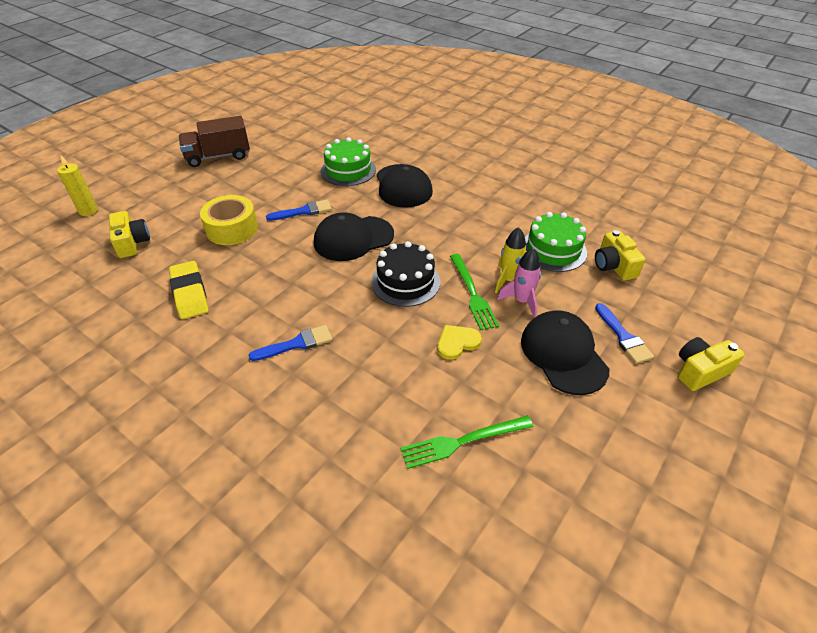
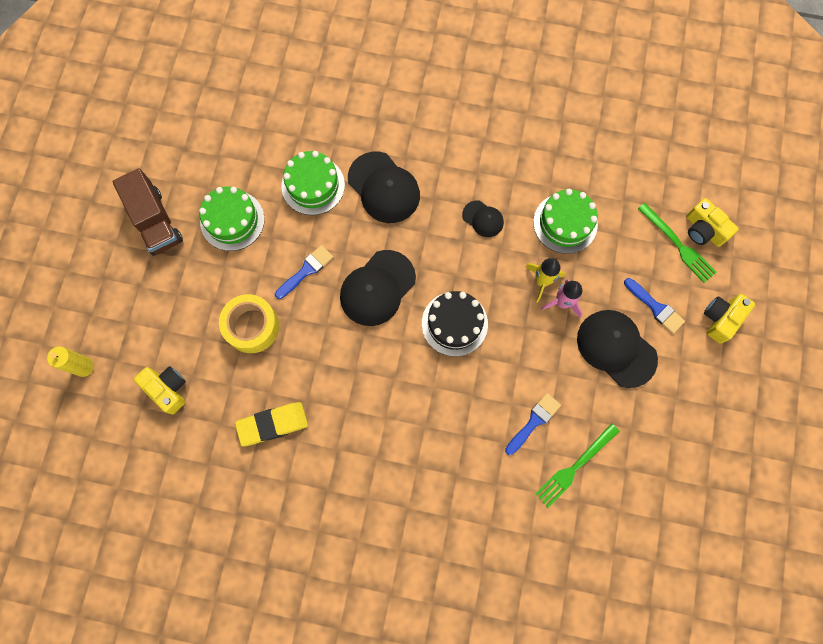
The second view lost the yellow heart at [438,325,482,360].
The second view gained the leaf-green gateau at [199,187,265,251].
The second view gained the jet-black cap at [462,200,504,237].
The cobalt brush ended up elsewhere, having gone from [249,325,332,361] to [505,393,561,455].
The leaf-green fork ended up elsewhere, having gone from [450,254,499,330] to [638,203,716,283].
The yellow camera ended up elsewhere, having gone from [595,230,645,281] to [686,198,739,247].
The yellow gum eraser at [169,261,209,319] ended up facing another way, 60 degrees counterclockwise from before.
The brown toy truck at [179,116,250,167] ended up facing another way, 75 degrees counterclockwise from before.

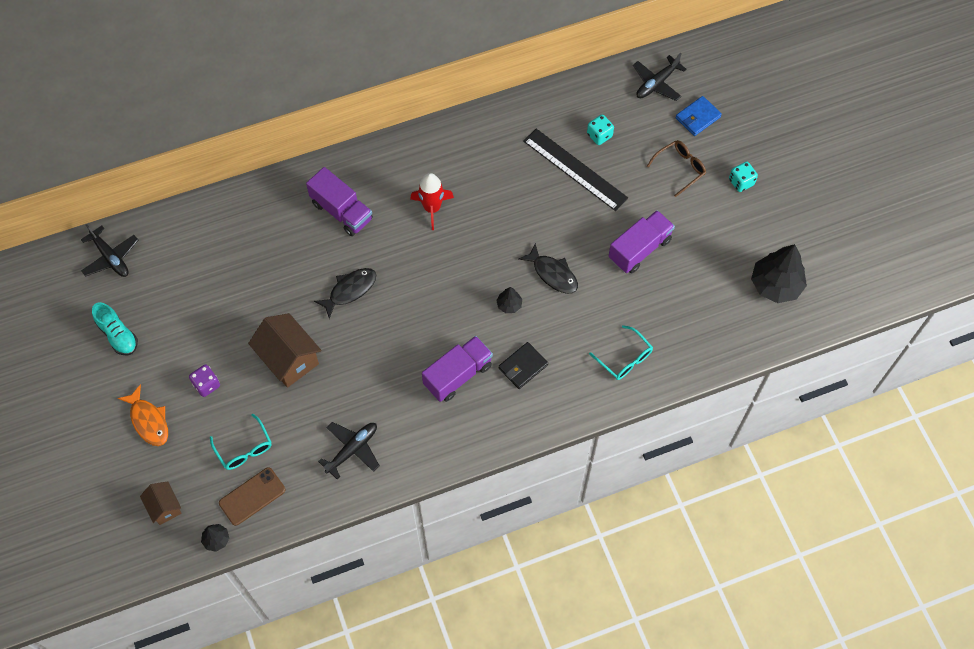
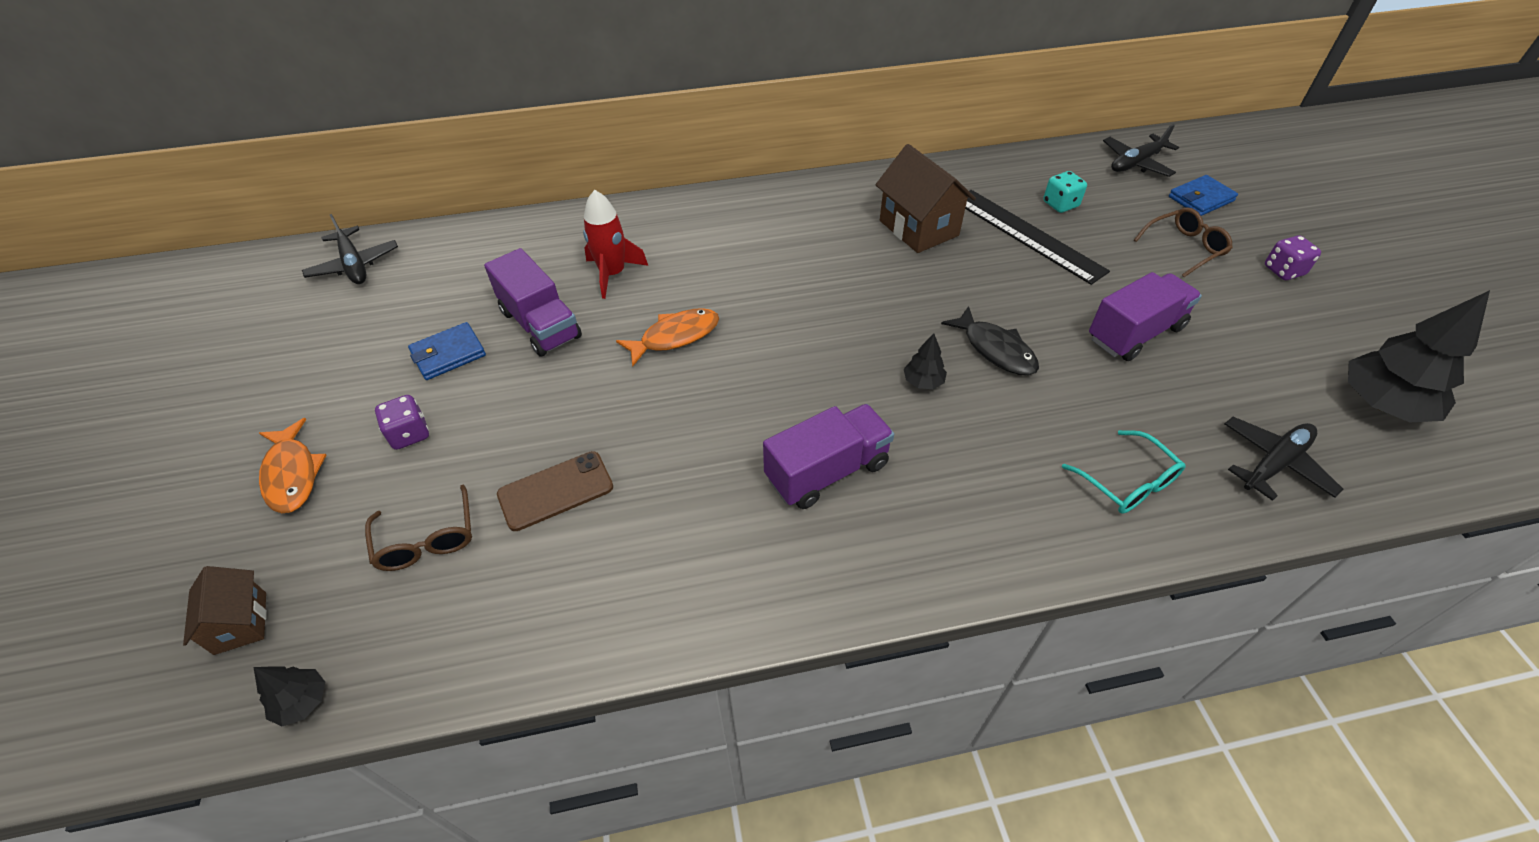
The second view lost the teal lace-up shoe at [92,302,138,355].
The second view lost the jet-black card wallet at [499,342,548,389].
The second view gained the cobalt card wallet at [408,322,486,380].
The brown smartphone ended up elsewhere, having gone from [219,468,285,526] to [497,451,613,531].
The brown cottage ended up elsewhere, having gone from [248,313,321,388] to [876,144,976,253].
The purple toy truck ended up elsewhere, having gone from [306,167,373,236] to [484,248,582,357].
The jet-black plane ended up elsewhere, having gone from [318,422,380,479] to [1225,417,1343,501].
The scarlet rocket ended up elsewhere, having gone from [410,173,454,230] to [583,190,648,299].
What was the teal spectacles at [210,414,272,470] turned into the brown spectacles at [365,485,472,571].
What was the jet-black fish figure at [314,268,376,319] turned into the orange-coloured fish figure at [616,308,719,367].
What was the teal game die at [729,161,758,192] turned into the purple game die at [1265,235,1321,280].

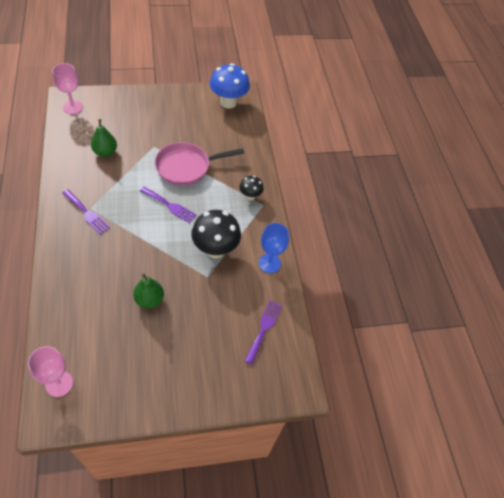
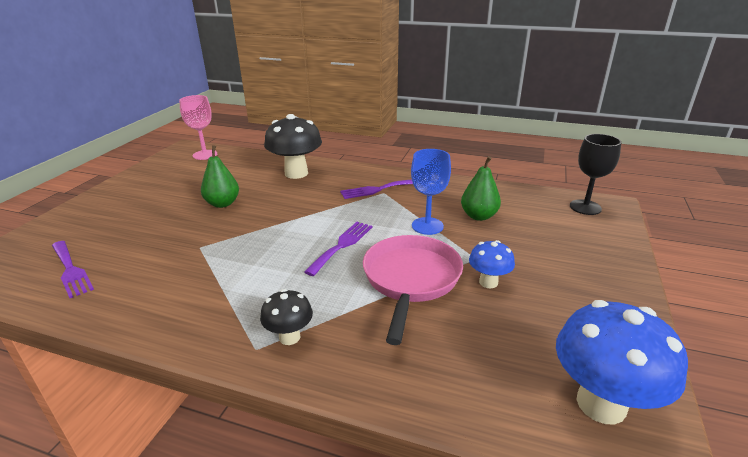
The second view gained the cobalt fungus at [469,240,515,288].
The jet-black fungus ended up elsewhere, having gone from [191,210,241,259] to [264,114,322,179].
The cobalt chalice ended up elsewhere, having gone from [259,223,289,273] to [411,149,451,235].
What was the pink chalice at [52,63,83,114] turned into the jet-black chalice at [570,134,621,215].
The purple fork at [140,187,197,223] ended up facing another way, 150 degrees clockwise from before.

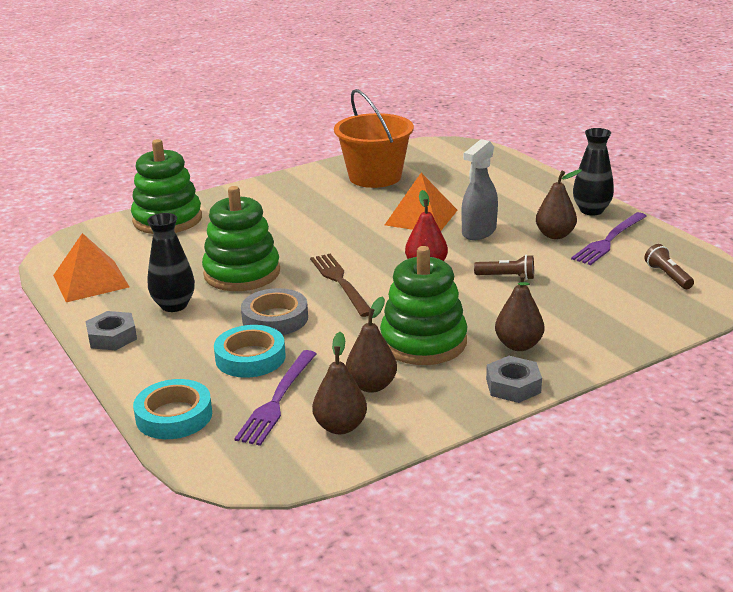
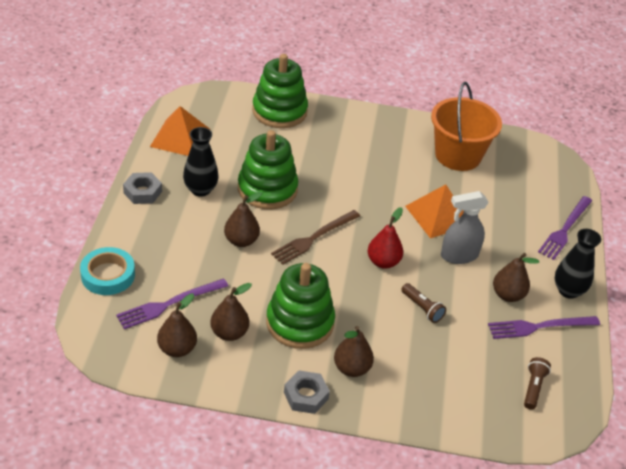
The second view lost the teal tape at [214,325,286,378].
The second view gained the purple fork at [538,196,592,260].
Where the ash-grey tape stood at [241,288,308,335], the brown pear came to stand at [224,192,262,247].
The brown fork at [310,254,370,317] ended up facing another way, 150 degrees counterclockwise from before.

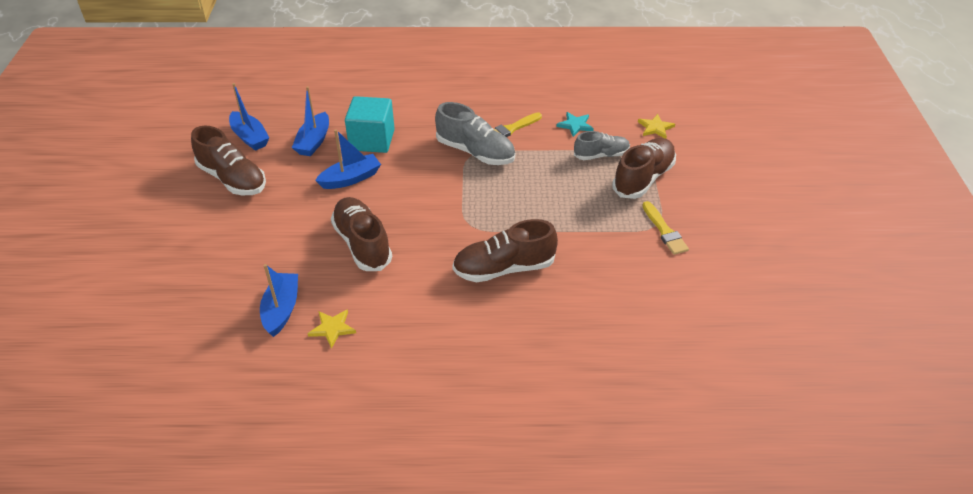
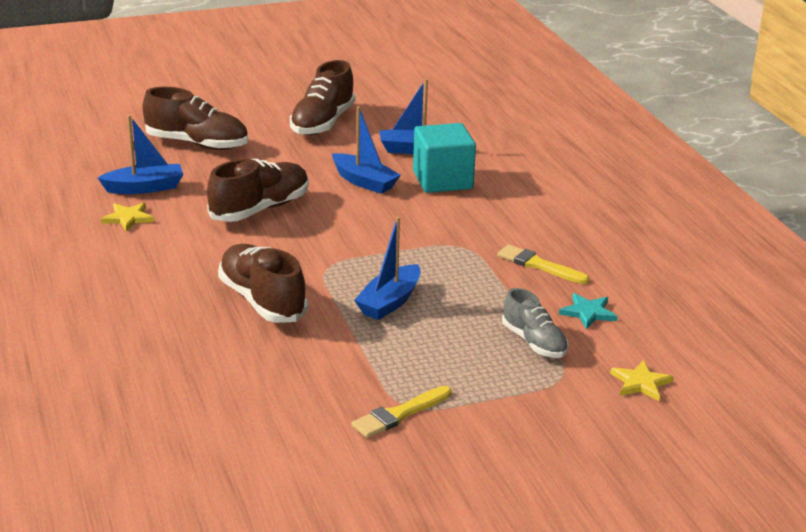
The second view lost the ash-grey lace-up shoe at [435,102,515,165].
The cobalt boat ended up elsewhere, having gone from [229,83,269,151] to [354,217,421,320].
The brown lace-up shoe ended up elsewhere, having gone from [612,138,676,199] to [143,87,248,150].

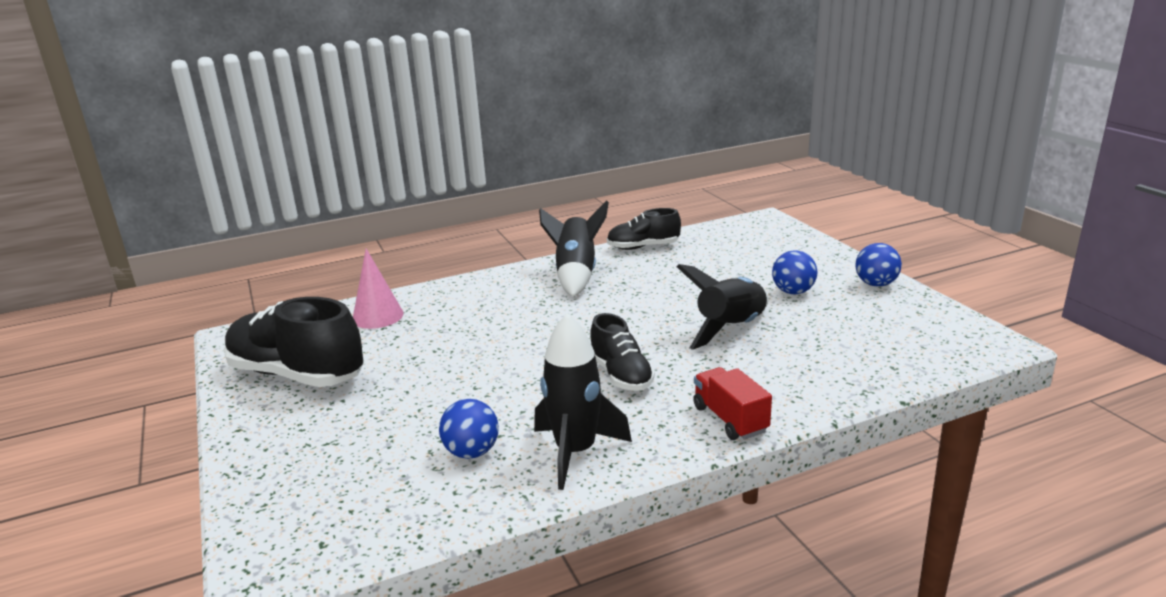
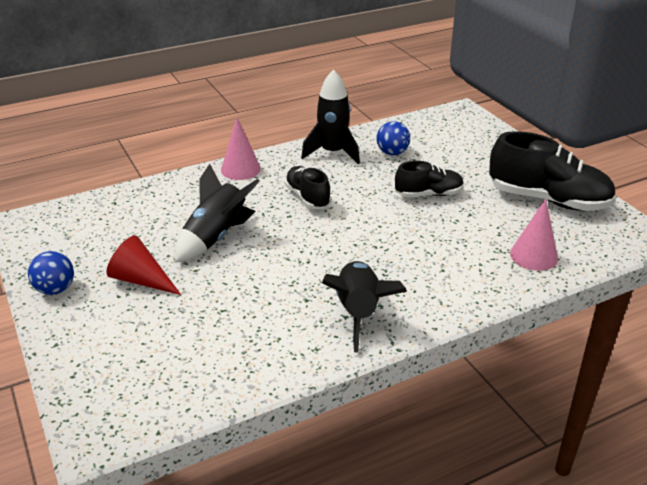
The jet-black lace-up shoe ended up elsewhere, having gone from [607,208,681,250] to [395,161,464,198].
Where the scarlet toy truck stood at [693,367,772,440], the pink solid cone came to stand at [221,118,261,180].
Where the cobalt ball stood at [772,250,817,294], the scarlet solid cone came to stand at [106,236,181,295].

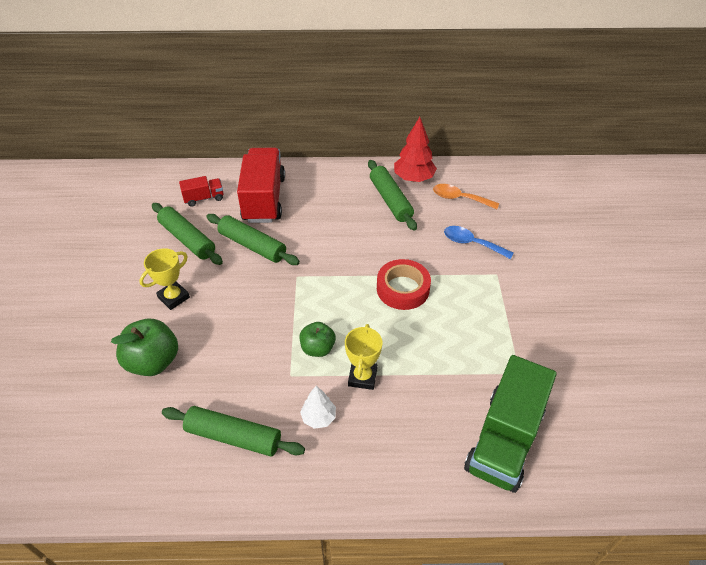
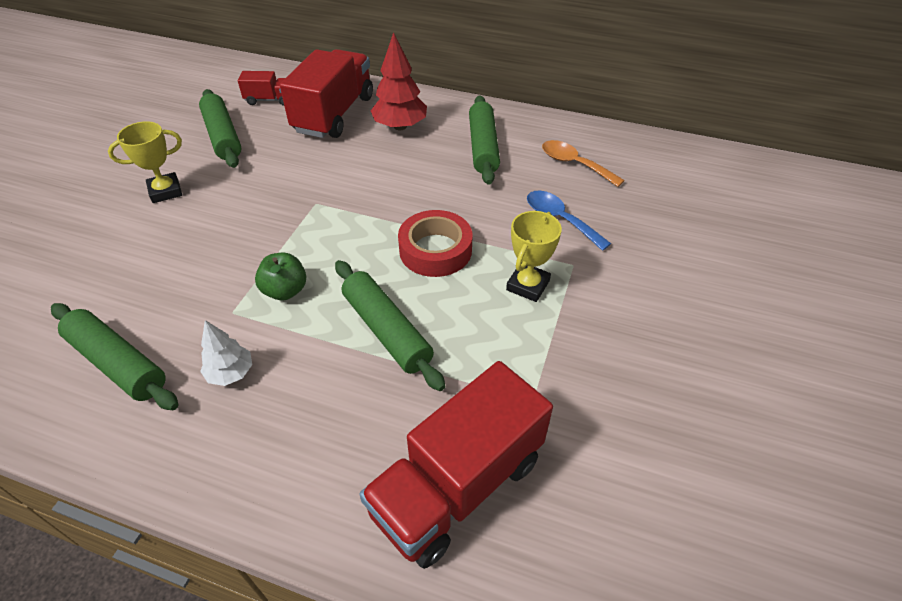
The second view lost the leaf-green toy apple at [111,319,178,376].
The leaf-green rolling pin ended up elsewhere, having gone from [206,214,300,265] to [335,260,446,391].
The yellow prize cup ended up elsewhere, having gone from [345,324,382,390] to [506,211,562,302].
The scarlet fir tree ended up elsewhere, having gone from [394,117,437,182] to [371,32,427,130].
What was the leaf-green toy truck at [464,355,557,493] turned into the scarlet toy truck at [359,361,553,569].

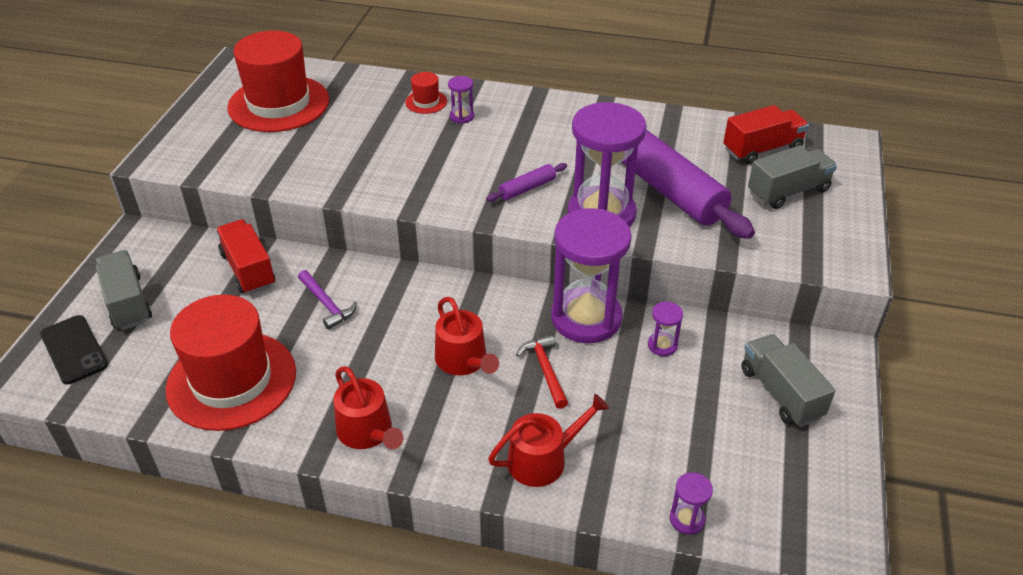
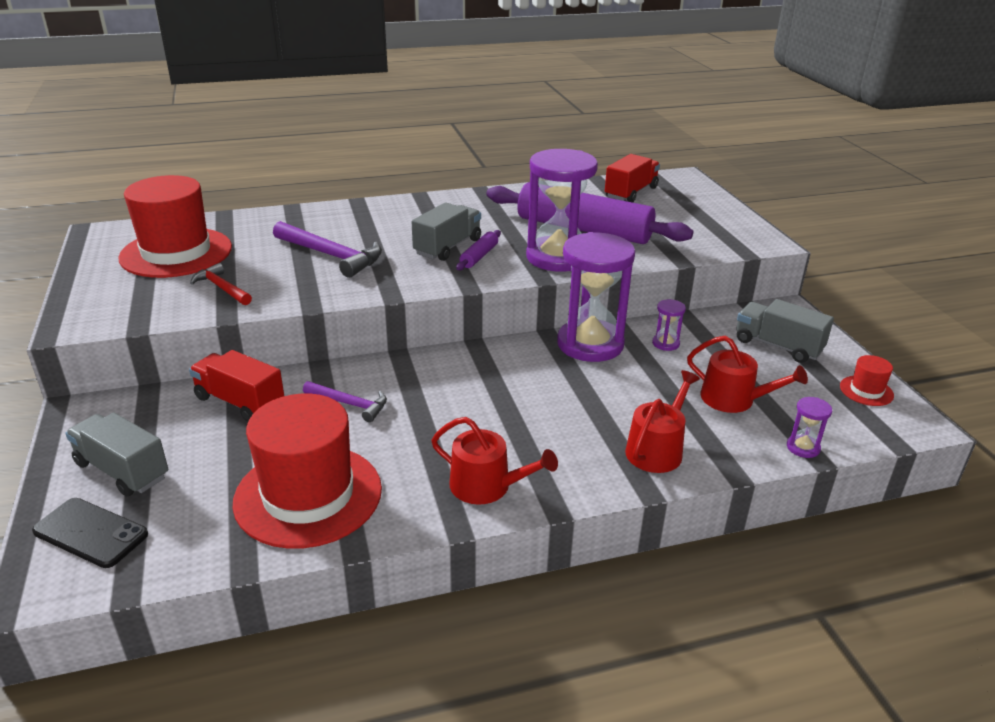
The second view lost the purple sandglass at [448,76,474,124].
The second view gained the purple hammer at [273,221,382,278].
The scarlet tall hat ended up elsewhere, having gone from [405,72,447,114] to [840,355,894,406].
The scarlet watering can ended up elsewhere, having gone from [435,297,499,375] to [687,336,808,413].
The scarlet hammer ended up elsewhere, having gone from [516,335,568,409] to [190,263,252,305].
The ash-grey toy truck ended up elsewhere, having gone from [748,146,837,209] to [411,202,481,261].

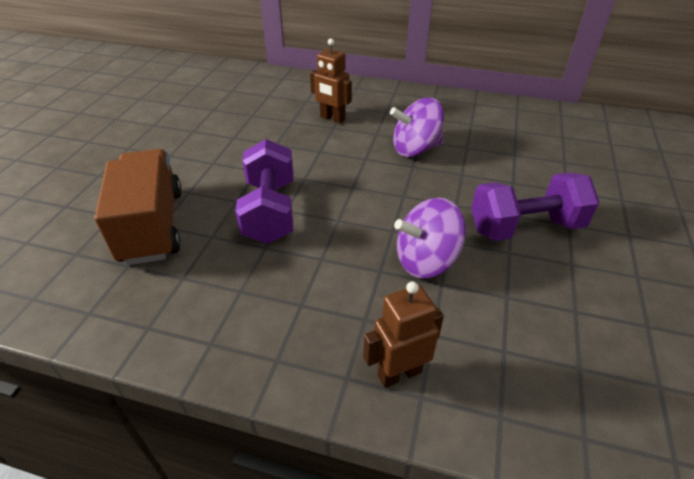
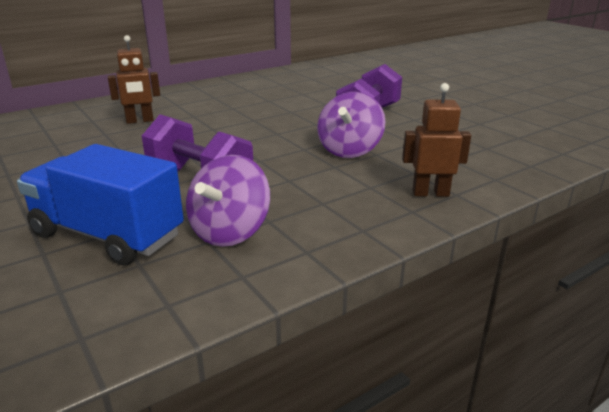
The purple toy top ended up elsewhere, having gone from [390,98,444,157] to [186,155,270,247].
What was the brown toy truck at [94,149,182,265] turned into the cobalt toy truck at [17,144,184,265].
The brown robot figure at [363,282,444,388] ended up facing another way, 75 degrees clockwise from before.

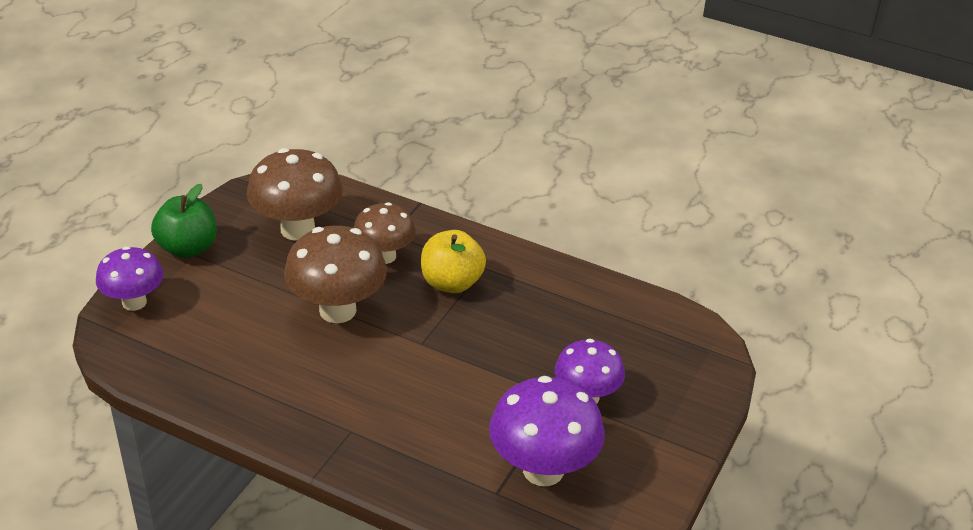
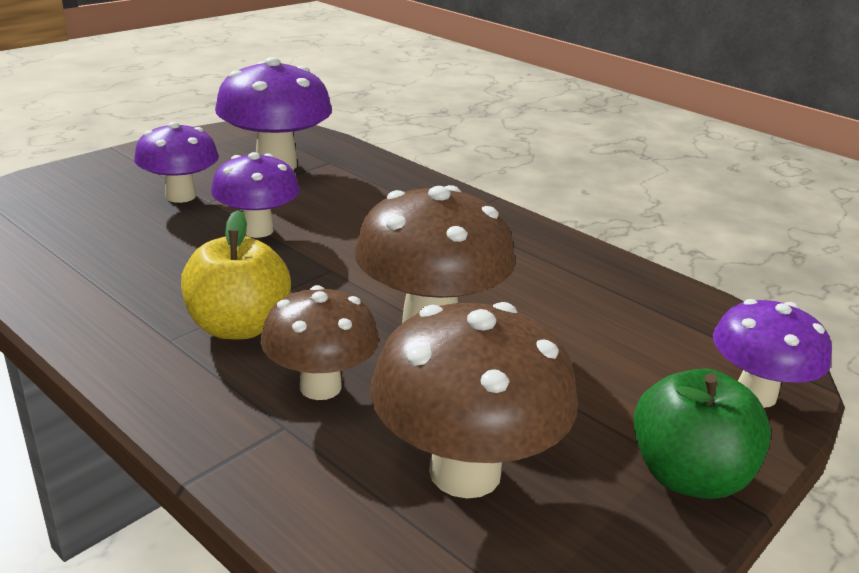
The second view gained the purple fungus at [211,152,300,238].

